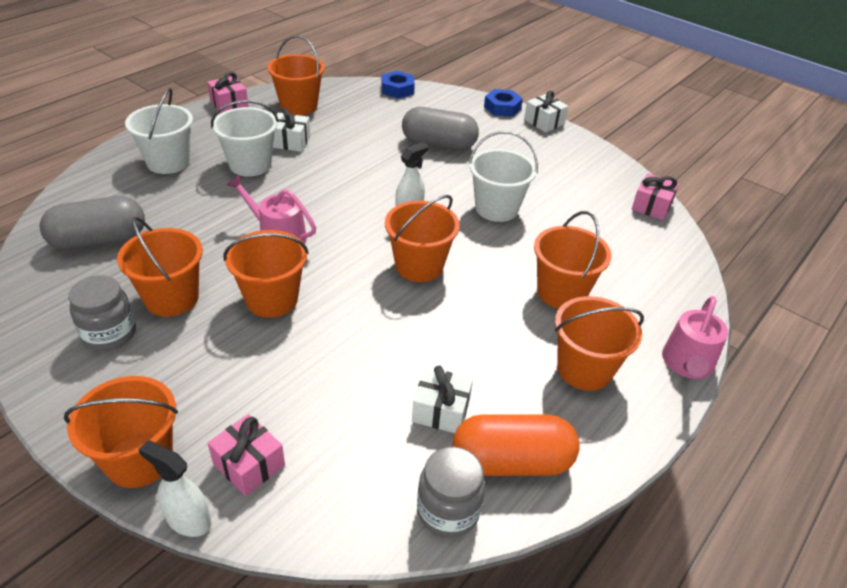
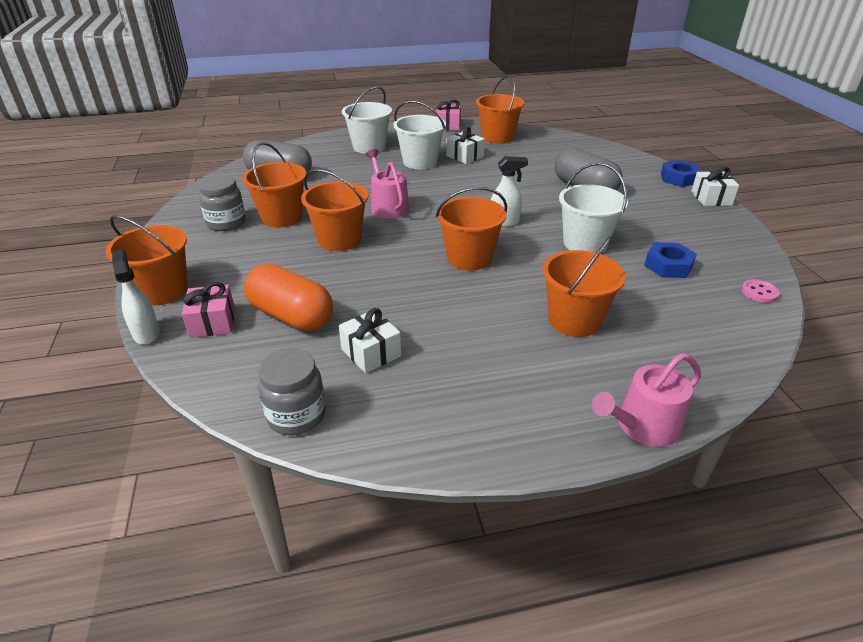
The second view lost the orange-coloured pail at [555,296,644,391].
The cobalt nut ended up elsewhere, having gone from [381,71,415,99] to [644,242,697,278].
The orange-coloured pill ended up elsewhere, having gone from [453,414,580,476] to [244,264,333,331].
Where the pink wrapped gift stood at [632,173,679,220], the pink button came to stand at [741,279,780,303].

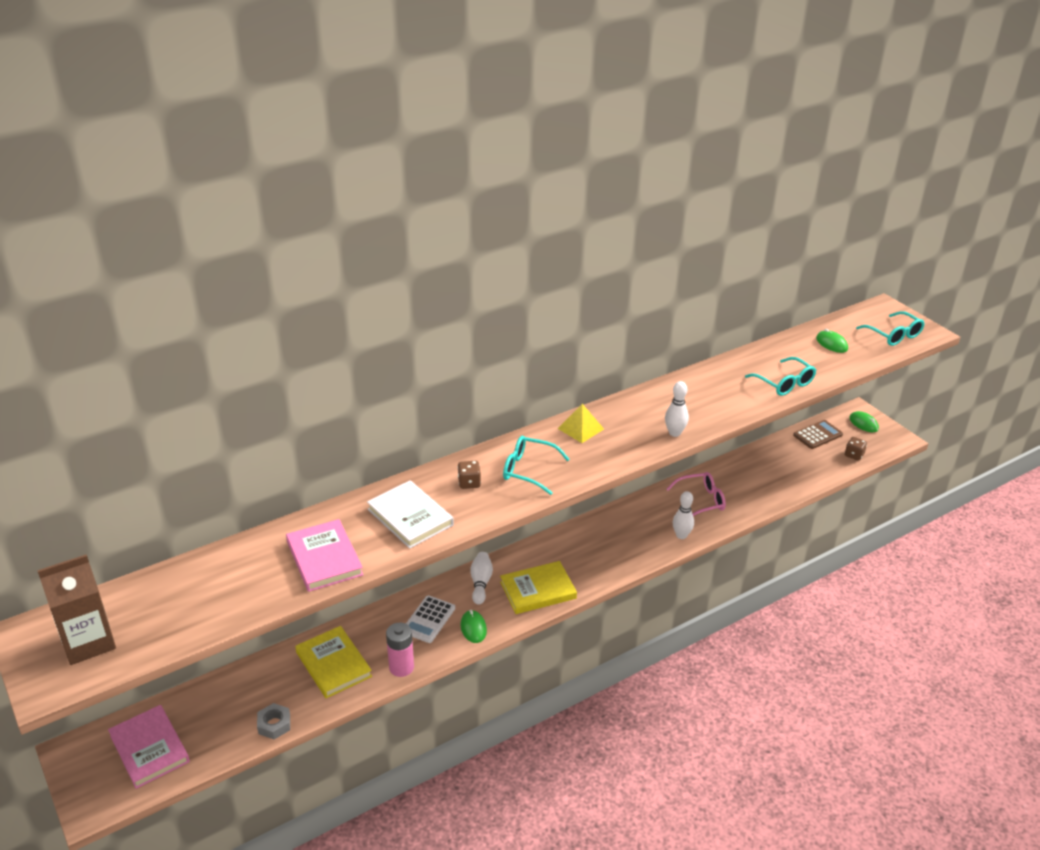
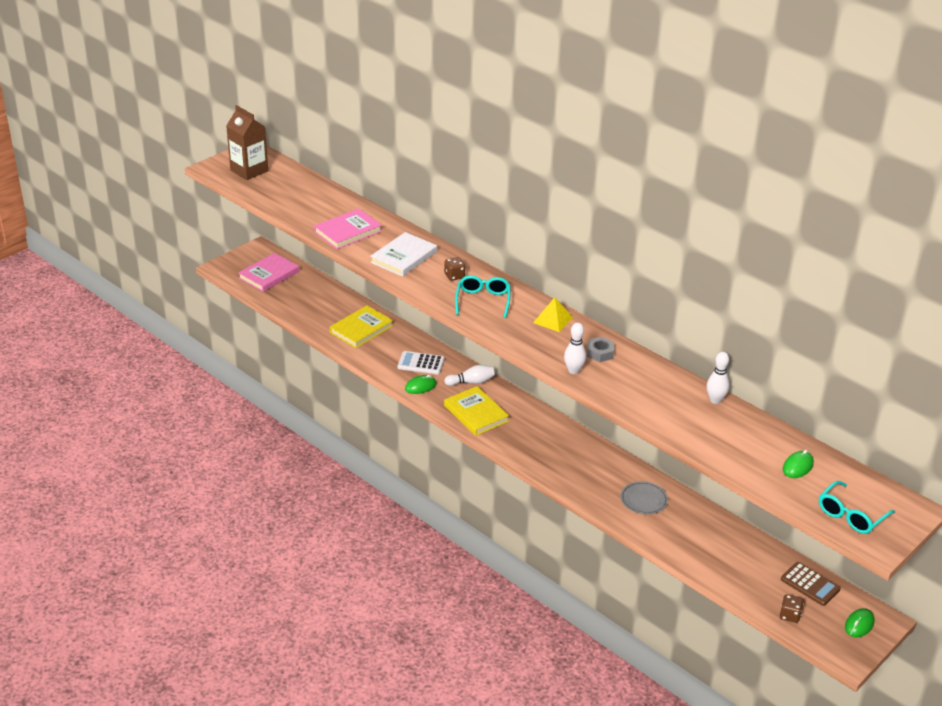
The second view lost the pink power cell at [386,622,414,677].
The second view lost the teal spectacles at [745,357,816,396].
The ash-grey nut ended up elsewhere, having gone from [257,703,290,739] to [587,337,614,362].
The snow-white skittle ended up elsewhere, having gone from [673,491,694,539] to [707,352,730,404].
Where the pink spectacles stood at [666,472,726,516], the ash-grey dinner plate came to stand at [621,481,668,514].

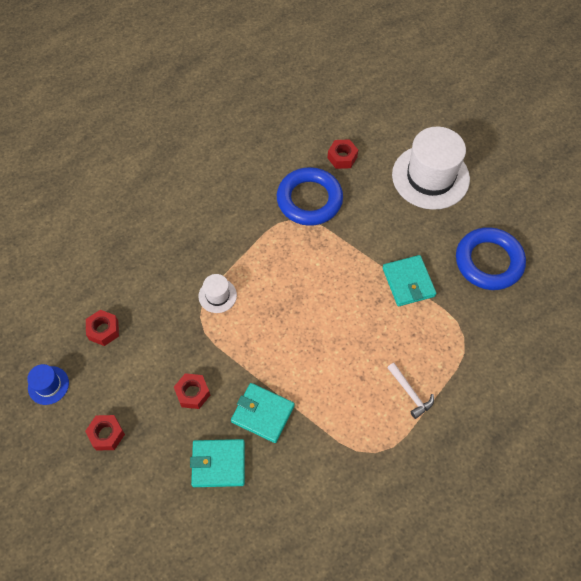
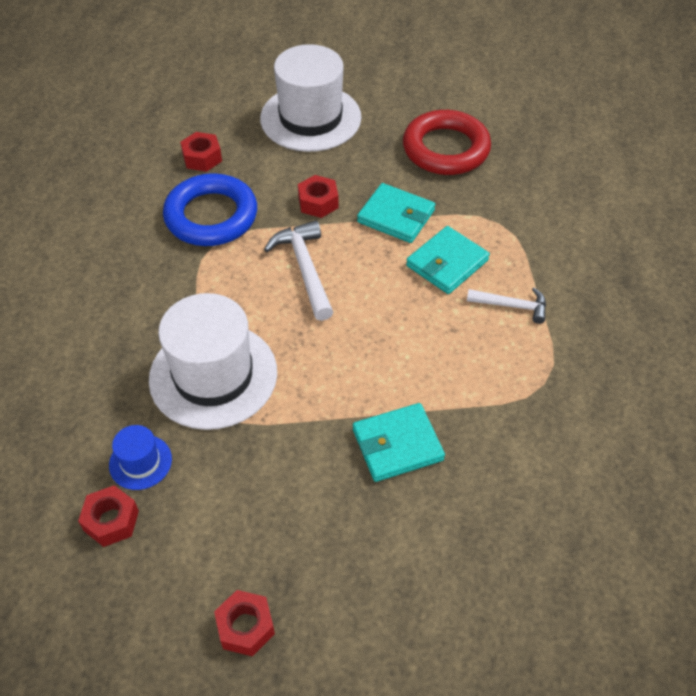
The second view gained the snow-white hammer at [264,221,333,321].
The cobalt tall hat ended up elsewhere, having gone from [27,364,69,405] to [109,425,172,490].
The scarlet nut ended up elsewhere, having gone from [174,373,210,409] to [298,175,339,218].
The teal card wallet ended up elsewhere, having gone from [190,439,245,487] to [406,226,490,294].
What was the cobalt torus at [456,227,526,290] turned into the scarlet torus at [403,110,491,175].
The size of the snow-white tall hat at [198,274,237,313] changed by a factor of 2.19.

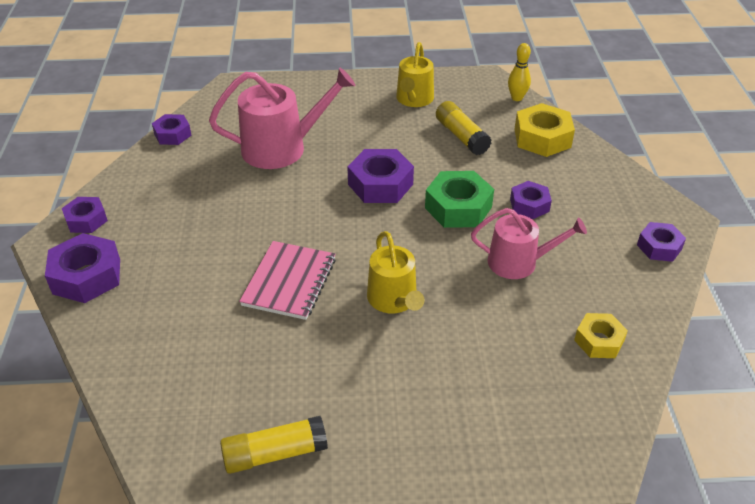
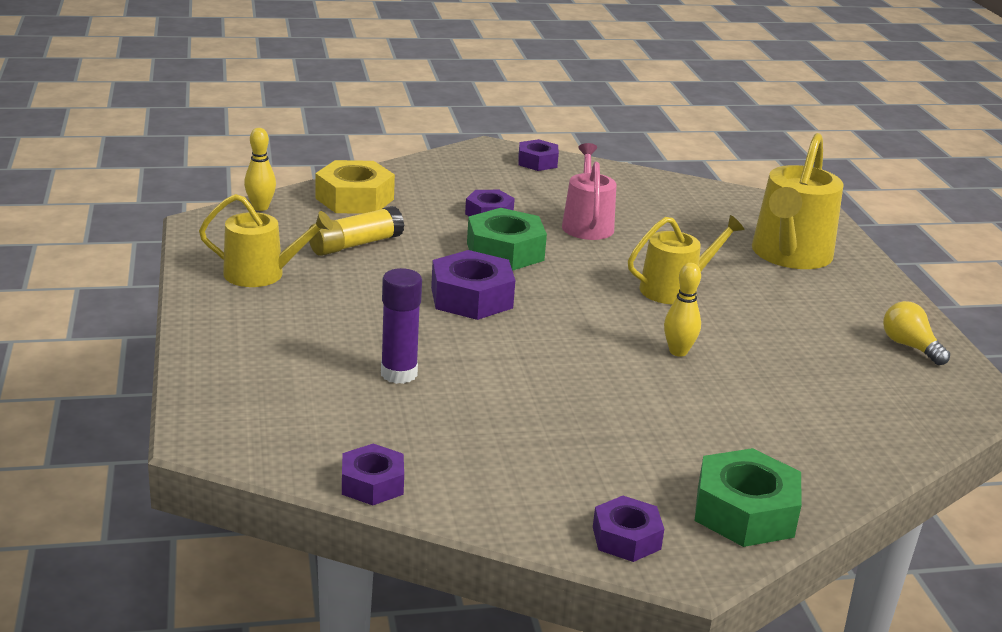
The second view lost the yellow nut at [574,313,628,358].
The second view gained the yellow watering can at [752,133,844,269].
Where the pink watering can stood at [209,68,355,169], the purple glue stick came to stand at [381,268,422,384].
Where the yellow glue stick stood at [220,416,328,474], the yellow lightbulb came to stand at [883,301,950,365].
Where the pink notepad stood at [239,241,336,320], the yellow skittle came to stand at [664,263,701,357].
What was the purple nut at [45,233,120,303] turned into the leaf-green nut at [695,448,802,547].

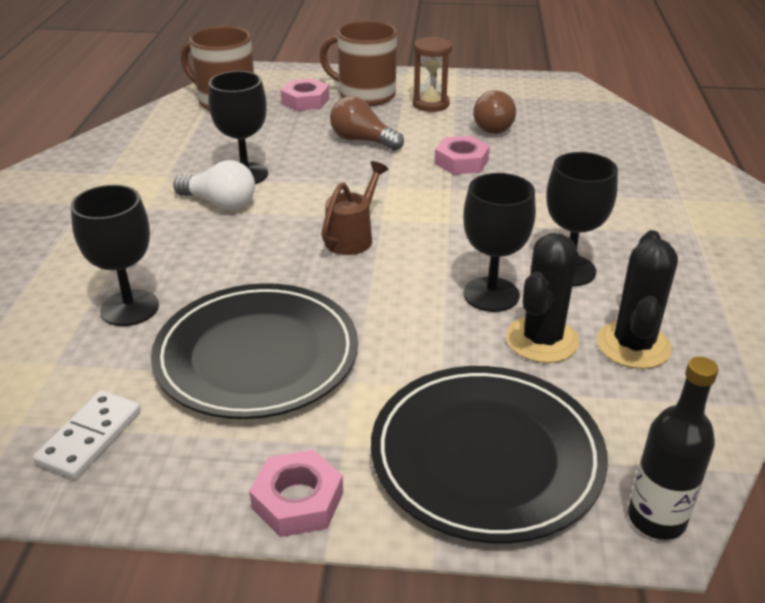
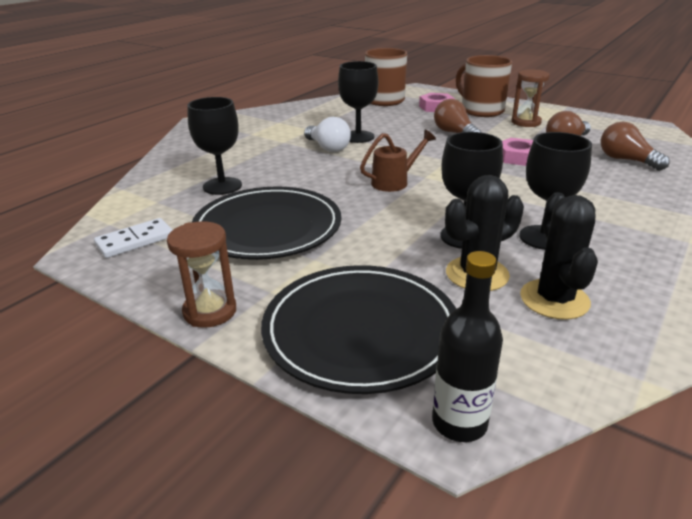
The second view gained the brown lightbulb at [601,122,670,171].
Where the pink nut stood at [249,450,343,537], the brown sandglass came to stand at [167,221,236,328].
The jet-black saguaro cactus at [597,230,678,369] ended up facing another way, 45 degrees counterclockwise from before.

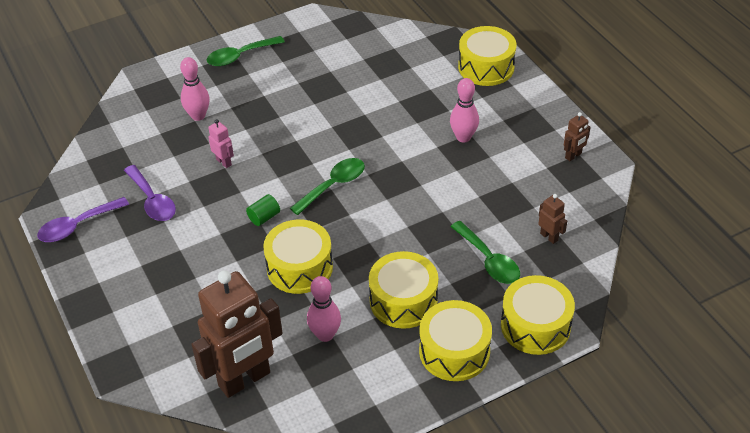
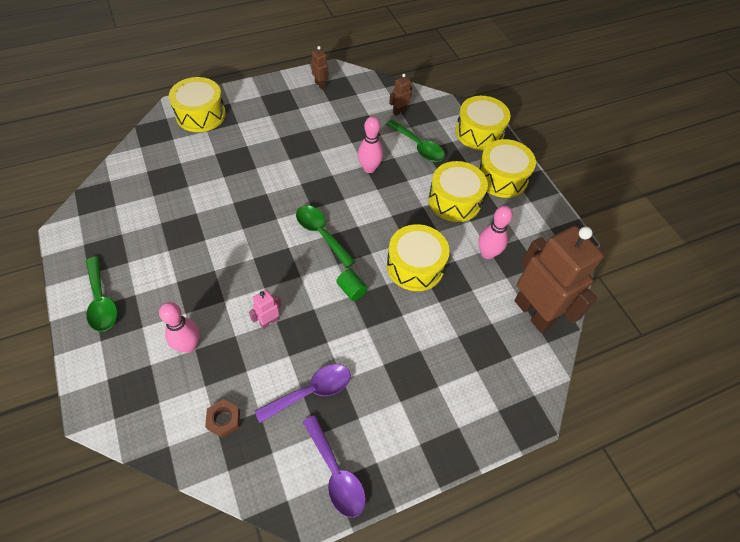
The second view gained the brown nut at [205,399,240,438].
The pink skittle ended up elsewhere, having gone from [450,78,479,142] to [358,116,383,173].
The leaf-green teaspoon at [450,221,520,284] ended up facing another way, 75 degrees clockwise from before.

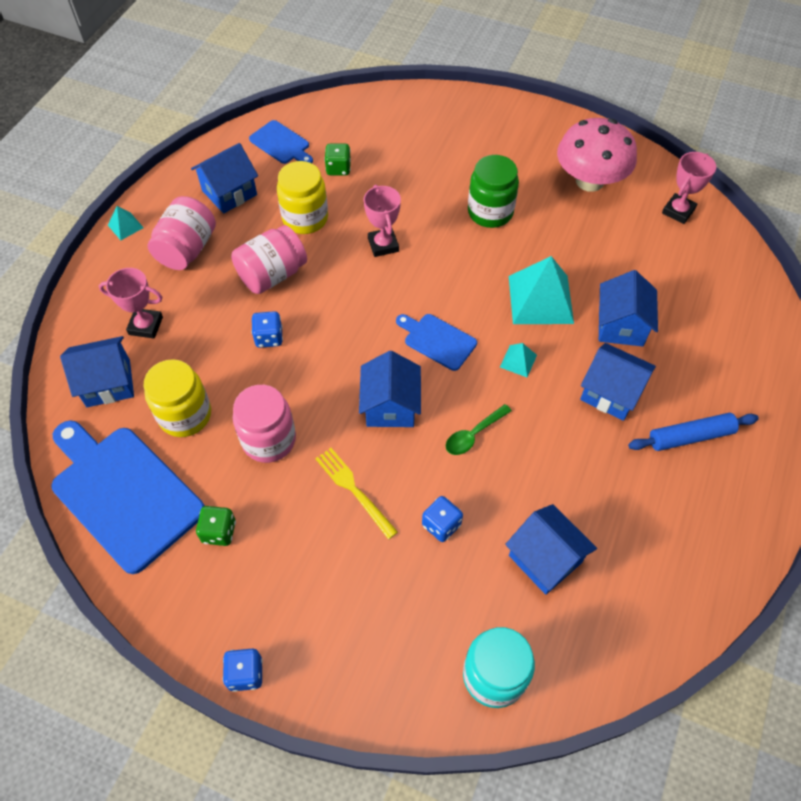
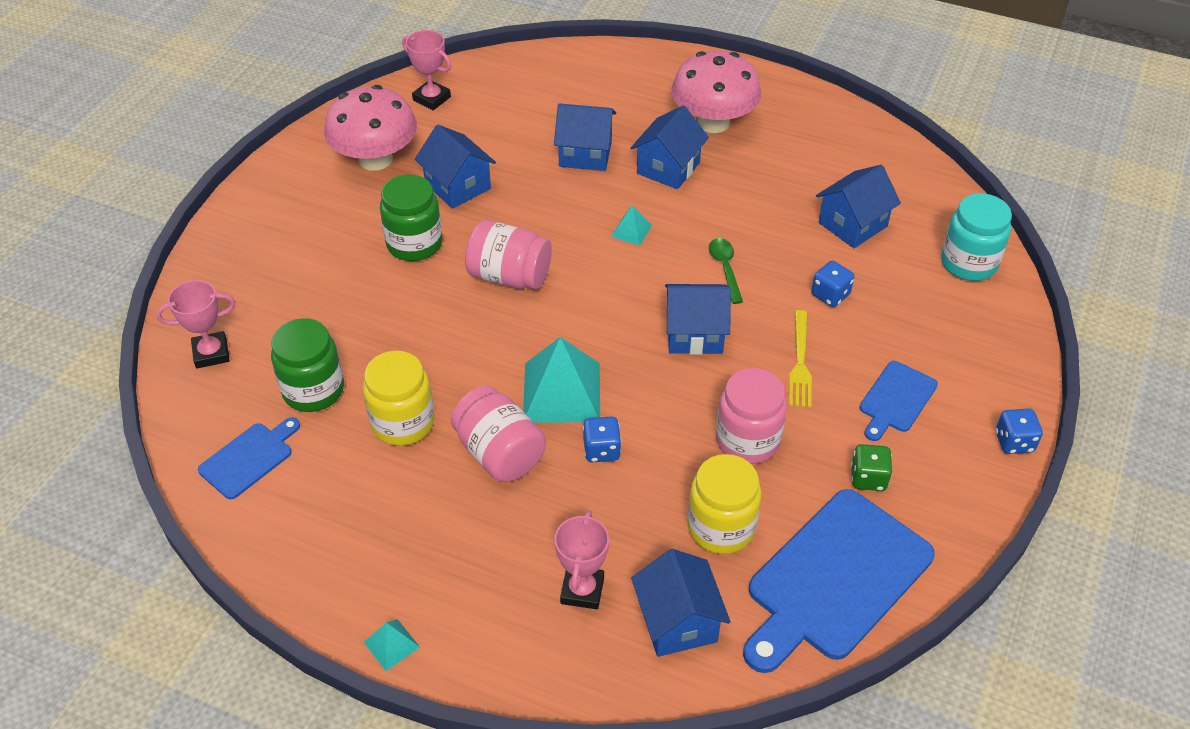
The pink preserve jar ended up elsewhere, having gone from [148,196,216,270] to [465,220,552,289].
The cobalt cottage ended up elsewhere, having gone from [191,143,258,213] to [415,125,496,209].
The pink prize cup ended up elsewhere, having gone from [364,185,401,257] to [156,280,236,368].
The cobalt bread board ended up elsewhere, having gone from [396,314,477,371] to [859,361,938,441].
The teal solid pyramid ended up elsewhere, having gone from [509,256,574,324] to [523,337,600,423].
Where the leaf-green game die stood at [324,143,351,176], the leaf-green preserve jar came to stand at [271,318,344,412].
Where the cobalt rolling pin stood at [628,413,759,451], the pink fungus came to stand at [672,51,761,133].
The yellow fork at [315,448,398,540] ended up facing another way, 45 degrees counterclockwise from before.
The leaf-green teaspoon at [446,404,512,455] ended up facing another way, 150 degrees counterclockwise from before.

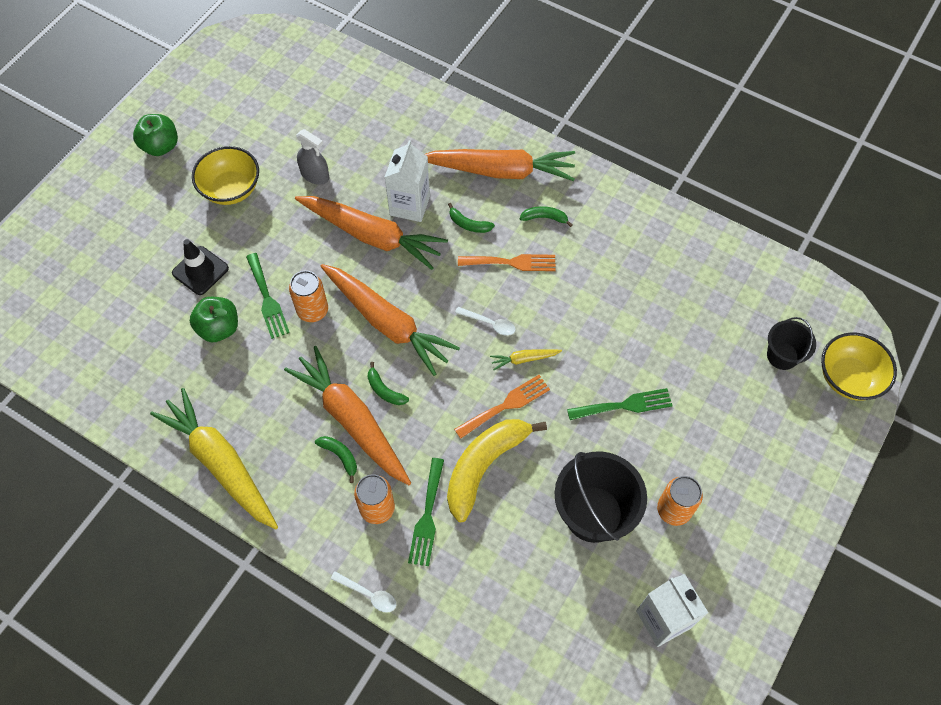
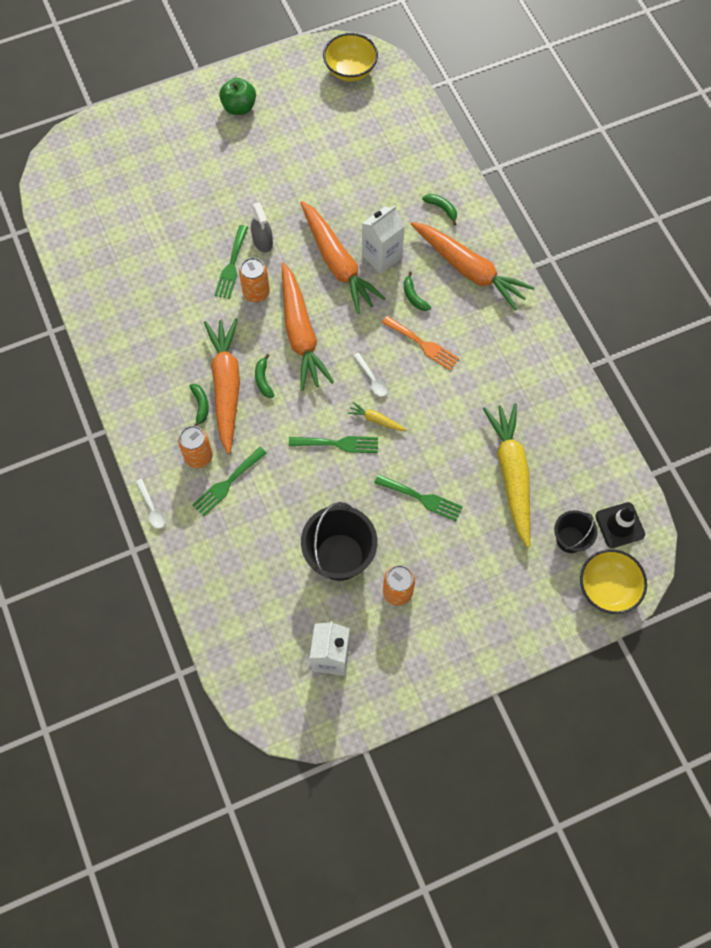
The second view lost the leaf-green toy apple at [190,297,238,342].
The second view lost the yellow banana at [447,419,547,522].
The yellow root vegetable ended up elsewhere, having gone from [150,388,278,530] to [483,403,531,548].
The jet-black road cone ended up elsewhere, having gone from [172,239,229,295] to [596,502,645,548].
The yellow deep dish ended up elsewhere, having gone from [192,146,259,205] to [323,33,378,82].
The ash-grey sprayer ended up elsewhere, having gone from [296,129,329,185] to [251,203,273,253].
The leaf-green banana ended up elsewhere, having gone from [520,206,573,227] to [422,194,457,225].
What was the orange-coloured fork at [454,375,550,439] turned into the leaf-green fork at [289,436,378,453].

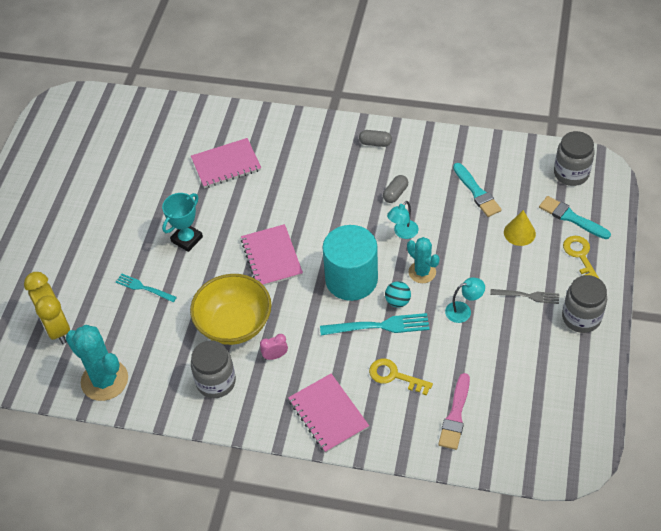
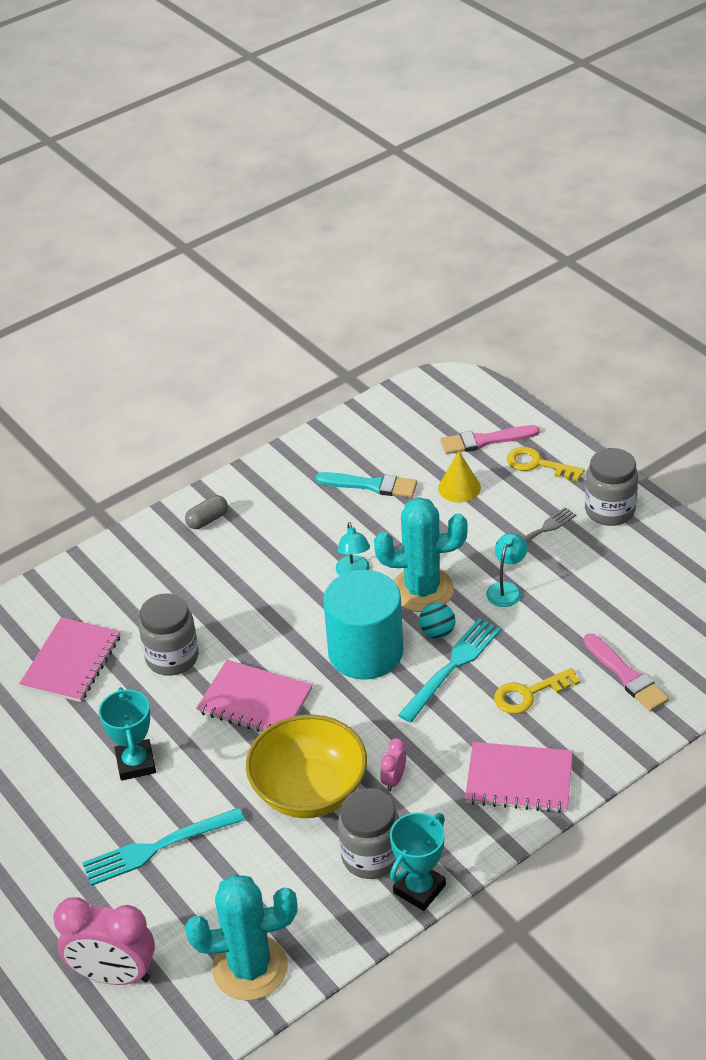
The second view lost the ash-grey pill at [383,175,408,203].
The second view gained the teal prize cup at [390,813,446,911].
The ash-grey preserve jar ended up elsewhere, having gone from [554,131,595,186] to [139,593,199,676].
What was the yellow alarm clock at [24,272,70,344] turned into the pink alarm clock at [53,898,155,985].
What was the teal brush at [539,196,611,239] turned into the pink brush at [440,425,540,454].
The size of the teal fork at [116,273,177,302] changed by a factor of 1.57.
The size of the teal saguaro cactus at [407,237,440,283] changed by a factor of 1.64.

